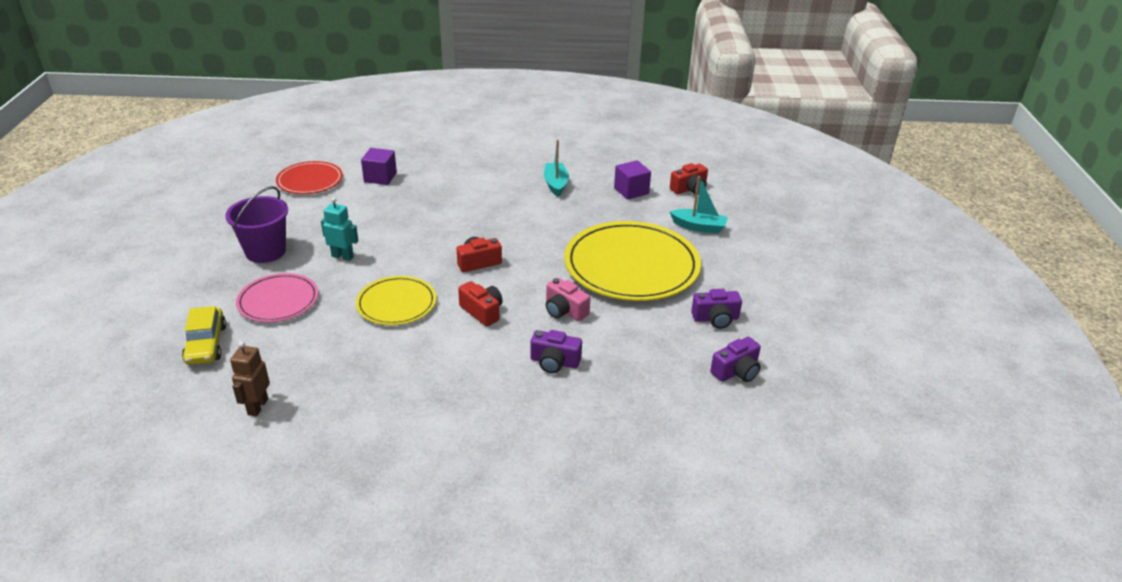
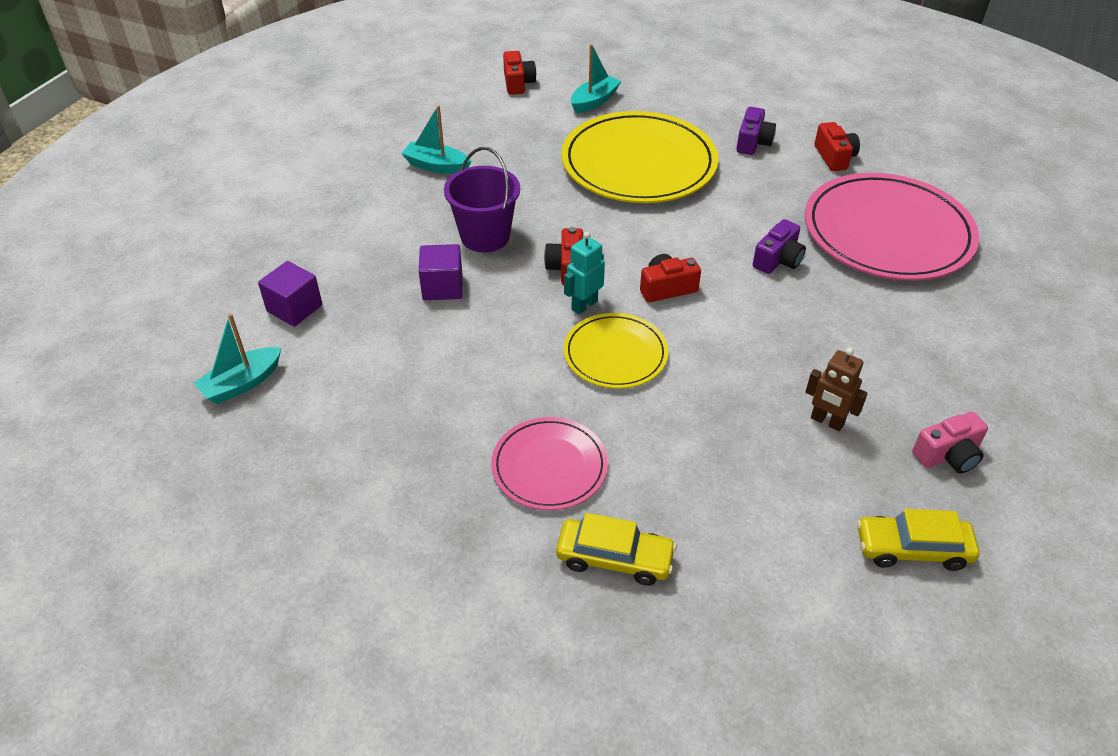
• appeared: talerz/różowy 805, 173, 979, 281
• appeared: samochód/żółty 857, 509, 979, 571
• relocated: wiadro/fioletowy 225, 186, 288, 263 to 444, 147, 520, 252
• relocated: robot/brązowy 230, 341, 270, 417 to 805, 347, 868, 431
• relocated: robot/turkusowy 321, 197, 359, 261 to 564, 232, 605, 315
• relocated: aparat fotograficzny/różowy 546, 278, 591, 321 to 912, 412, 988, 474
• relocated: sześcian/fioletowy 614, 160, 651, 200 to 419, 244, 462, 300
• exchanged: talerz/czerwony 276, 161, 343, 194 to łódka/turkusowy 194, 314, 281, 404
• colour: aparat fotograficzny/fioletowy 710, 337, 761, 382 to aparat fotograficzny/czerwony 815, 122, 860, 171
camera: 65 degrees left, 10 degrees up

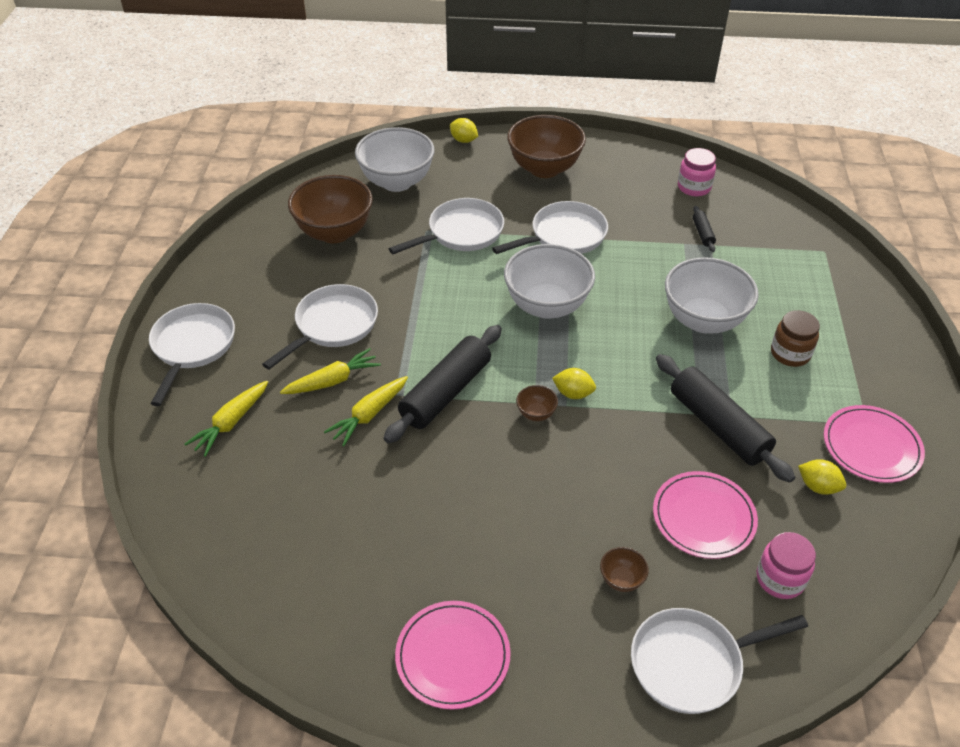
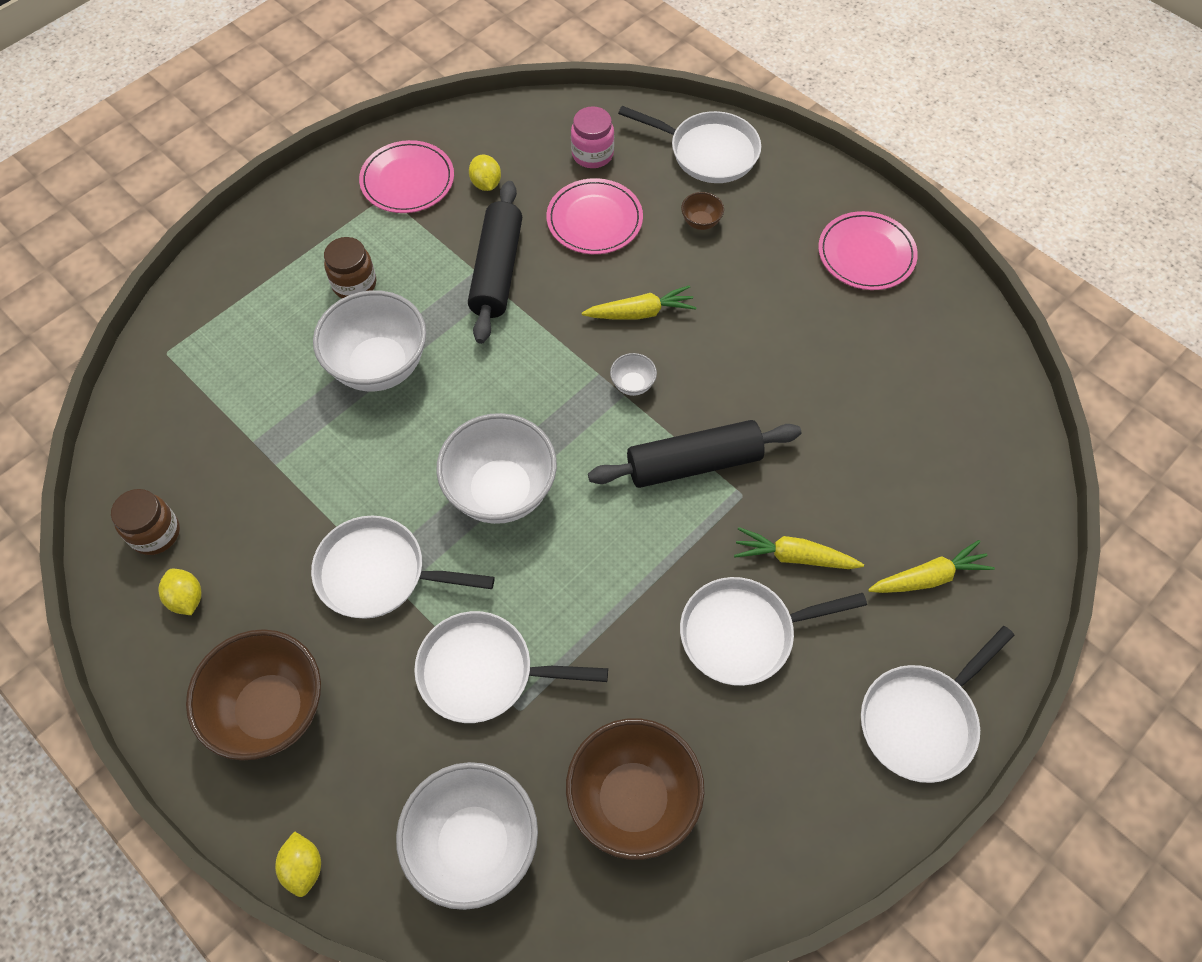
• missing: wałek do ciasta/czarny 693, 206, 716, 252
• relocated: marchewka/żółty 324, 376, 408, 446 to 582, 285, 697, 320
• relocated: cytryna/żółty 552, 368, 596, 399 to 158, 569, 201, 615
• colour: miska/brązowy 516, 385, 558, 421 to miska/biały 610, 353, 657, 396
• colour: słoik/różowy 678, 148, 716, 196 to słoik/brązowy 111, 489, 180, 555
camera: 140 degrees left, 15 degrees up

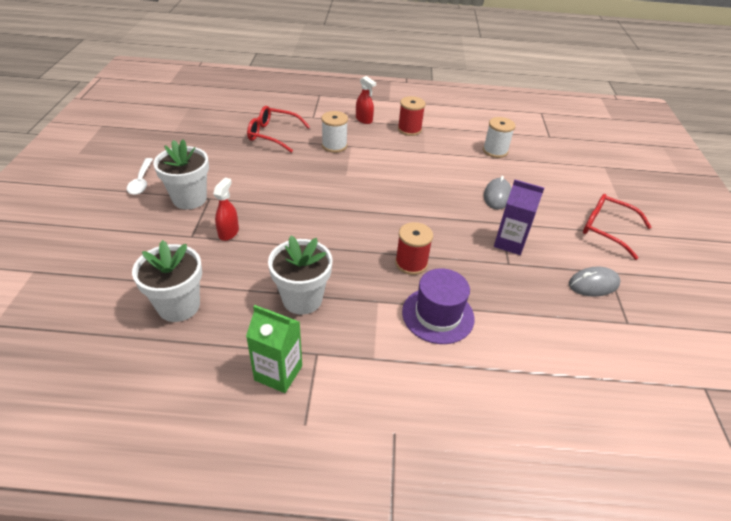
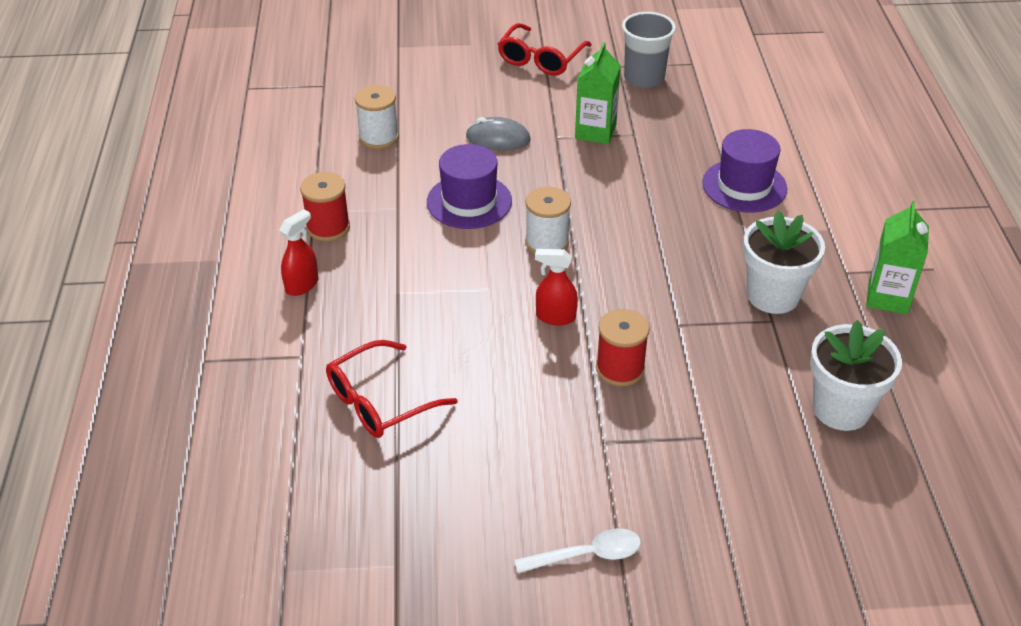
• missing: doniczka/biały 153, 140, 209, 209
• appeared: kapelusz/fioletowy 427, 144, 512, 229
• relocated: spryskiwacz/czerwony 213, 178, 239, 241 to 535, 249, 578, 325
• relocated: szpulka/biały 321, 111, 348, 153 to 525, 186, 571, 254
• relocated: szpulka/czerwony 395, 222, 433, 275 to 596, 309, 650, 386
• exchanged: myszka/szary 569, 267, 620, 297 to szklanka/szary 622, 12, 676, 88
• colour: karton mleka/fioletowy 494, 180, 544, 255 to karton mleka/zielony 575, 42, 621, 144
• spun: okulary/czerwony 247, 106, 310, 153 = 326, 340, 458, 438 45 degrees clockwise
camera: 95 degrees left, 0 degrees up

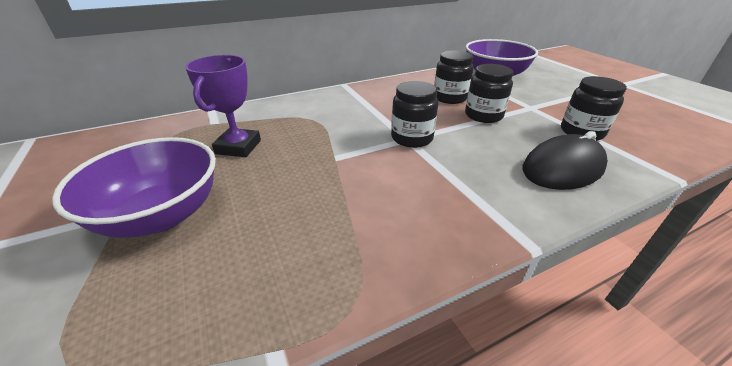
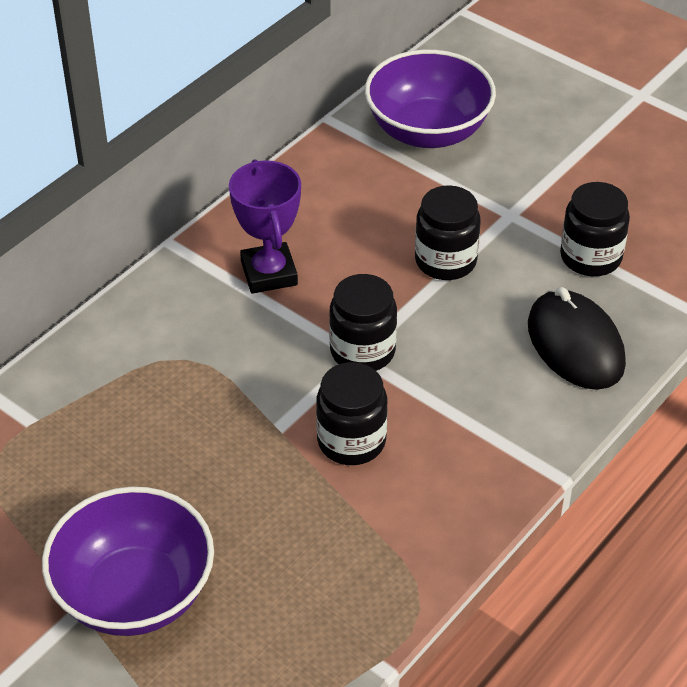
• relocated: puchar/fioletowy 185, 55, 261, 157 to 229, 159, 301, 294
• relocated: słoik/czarny 434, 50, 474, 104 to 316, 362, 388, 465
• spun: myszka/czarny 522, 131, 608, 190 = 528, 287, 626, 390 60 degrees counterclockwise
camera: 25 degrees left, 10 degrees up

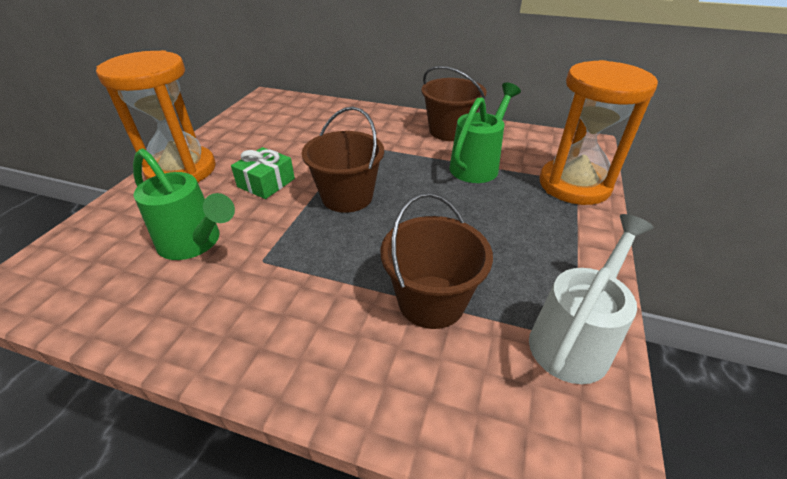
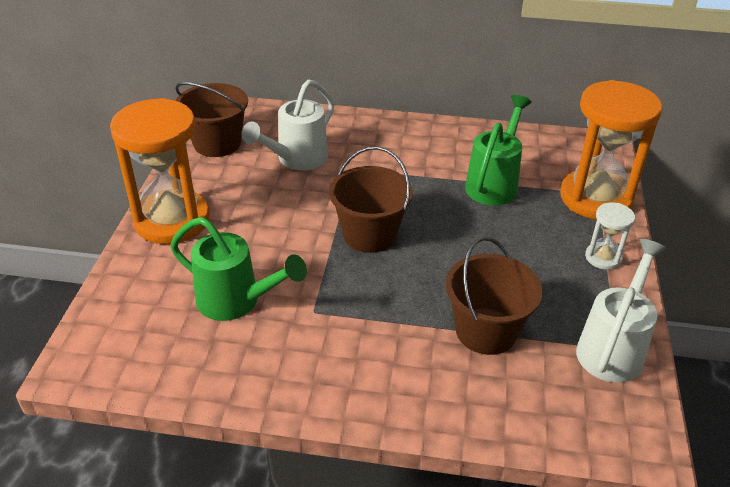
• missing: prezent/zielony 231, 147, 295, 199
• appeared: konewka/biały 241, 79, 334, 170
• appeared: klepsydra/biały 585, 202, 635, 270
• relocated: wiadro/brązowy 422, 66, 487, 141 to 175, 82, 248, 157
camera: 10 degrees left, 0 degrees up

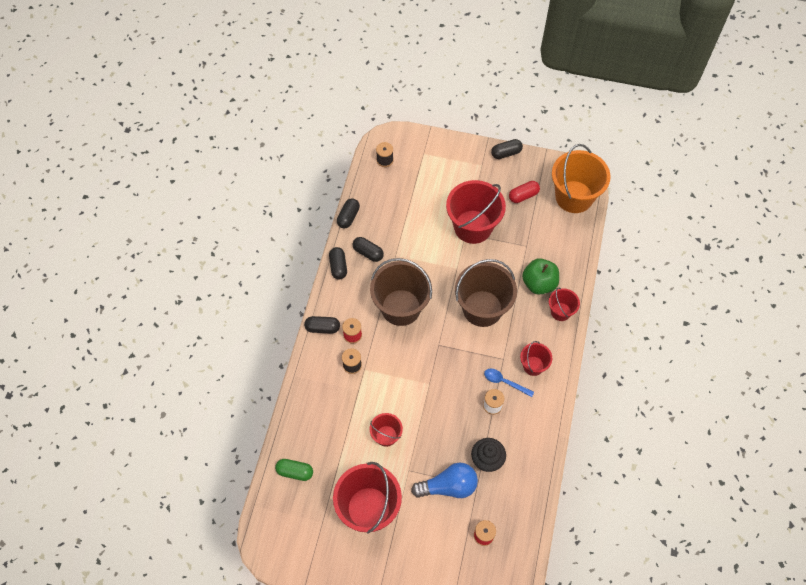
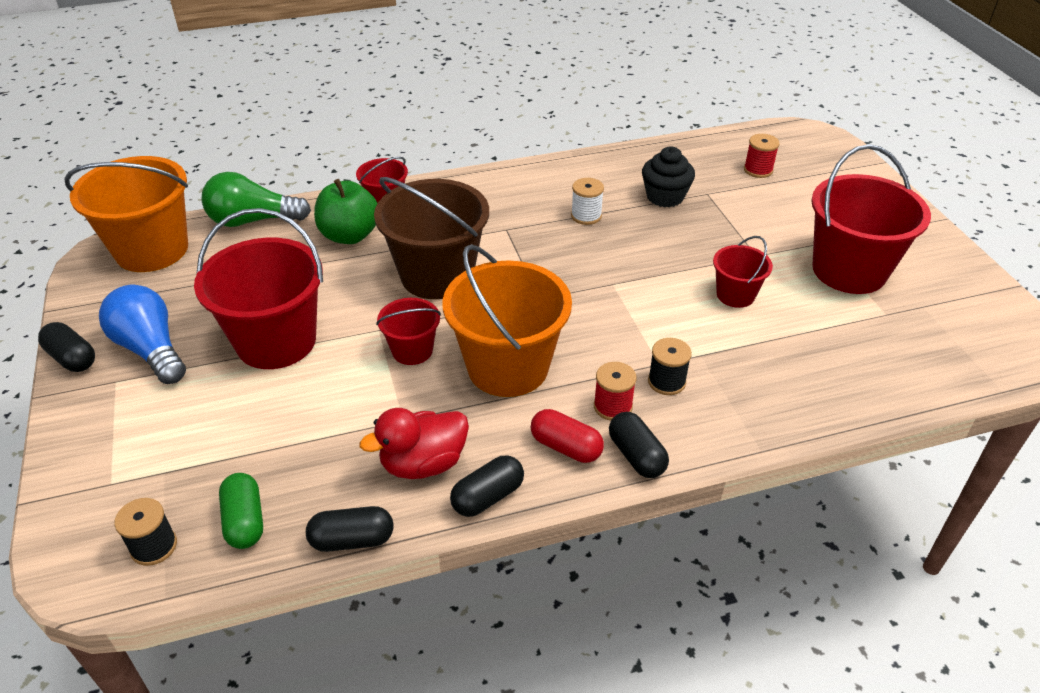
• missing: łyżka/niebieski 484, 369, 534, 397
• appeared: żarówka/zielony 202, 172, 311, 227
• relocated: kapsułka/zielony 275, 459, 313, 481 to 219, 473, 263, 549
• relocated: żarówka/niebieski 411, 463, 478, 498 to 99, 285, 186, 384
• relocated: kapsułka/czerwony 509, 181, 540, 203 to 531, 409, 604, 463
• relocated: wiadro/czerwony 520, 341, 552, 376 to 376, 298, 441, 365
• exchanged: kapsułka/czarny 353, 237, 384, 262 to kaczka/czerwony 360, 408, 469, 479
• colour: wiadro/brązowy 370, 258, 432, 326 to wiadro/pomarańczowy 442, 244, 572, 397
camera: 120 degrees left, 20 degrees down

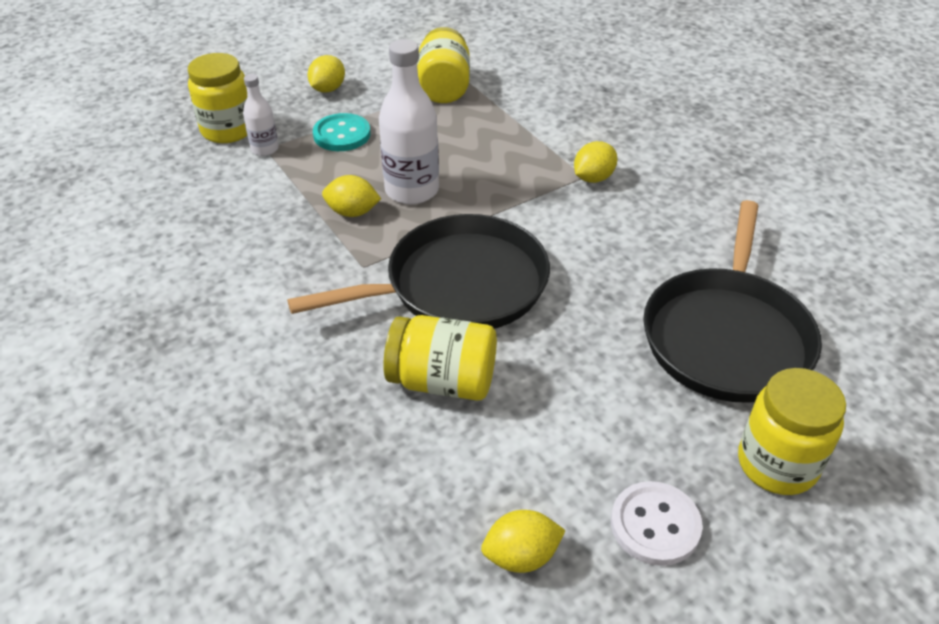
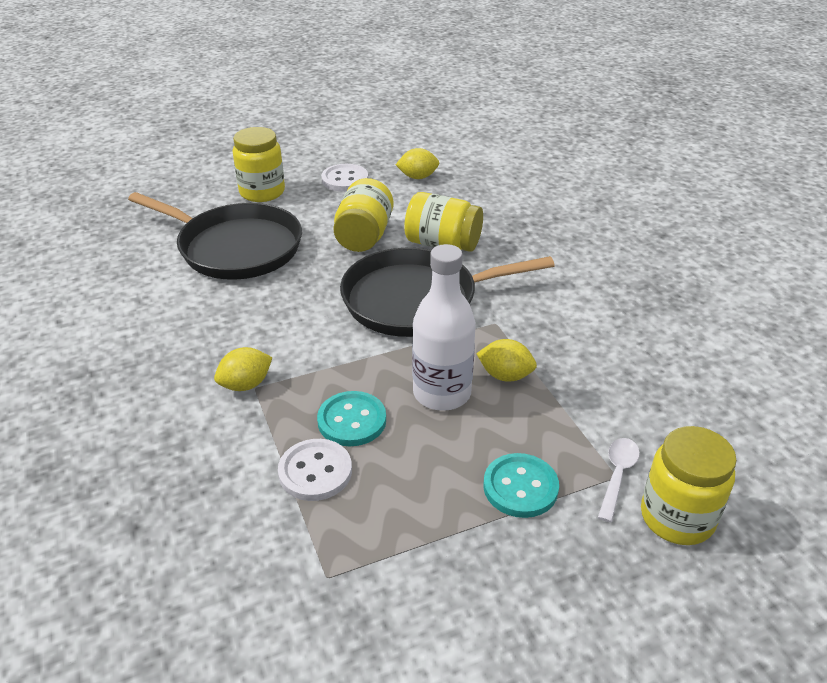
• missing: cytryna/żółty 308, 55, 345, 93
• appeared: guzik/biały 278, 439, 352, 501
• appeared: guzik/turkusowy 317, 391, 386, 446
• relocated: słoik/żółty 417, 27, 470, 103 to 333, 178, 393, 252
• exchanged: butelka/biały 243, 74, 279, 156 to łyżka/biały 598, 438, 640, 522
• spun: patelnia/czarny 643, 200, 822, 403 = 128, 192, 302, 280 90 degrees clockwise
camera: 170 degrees left, 5 degrees down

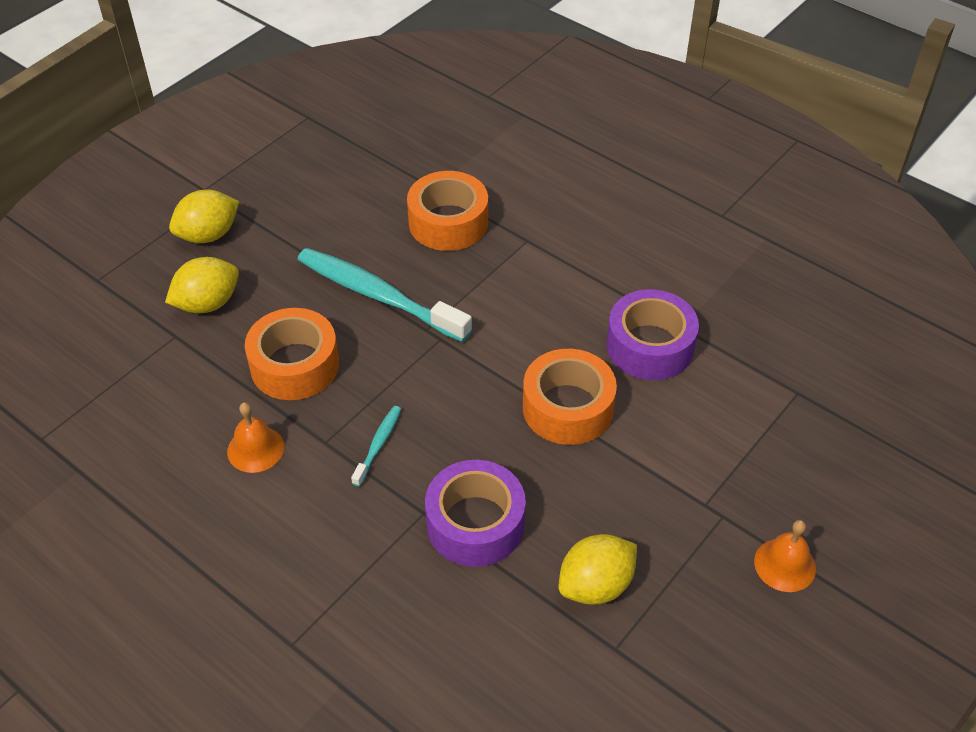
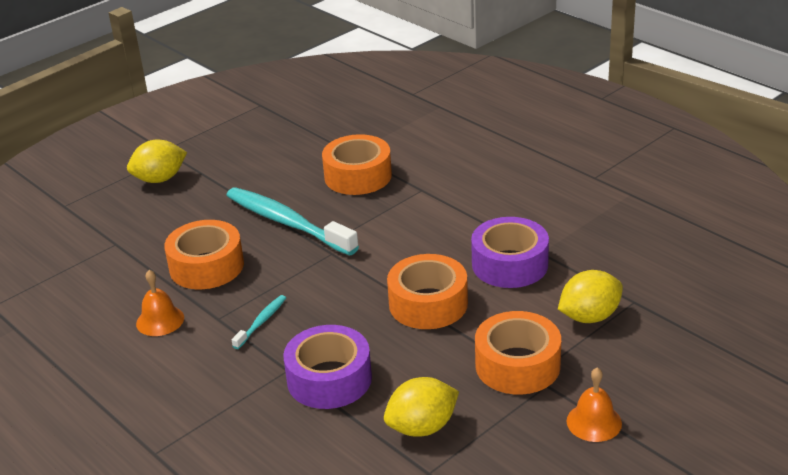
• appeared: taśma klejąca/pomarańczowy 475, 311, 561, 394
• relocated: cytryna/żółty 165, 257, 239, 313 to 558, 270, 623, 323
camera: 10 degrees right, 15 degrees down

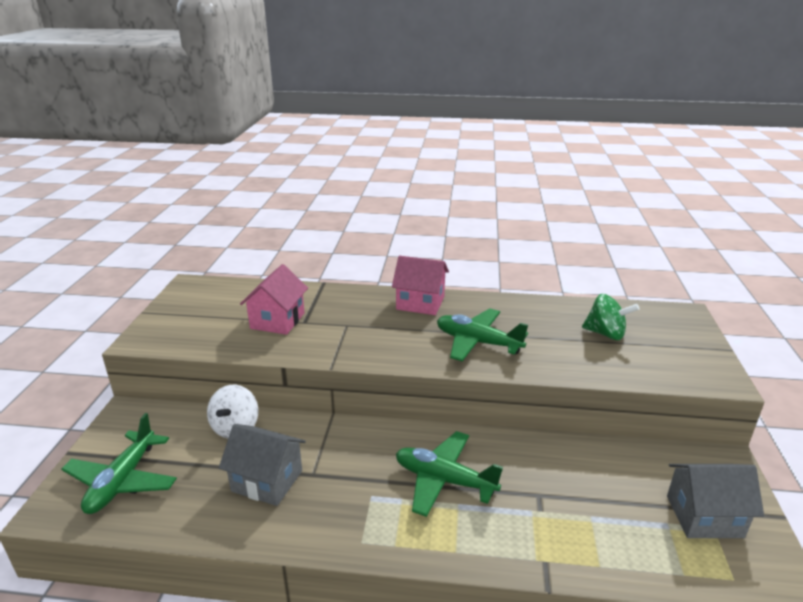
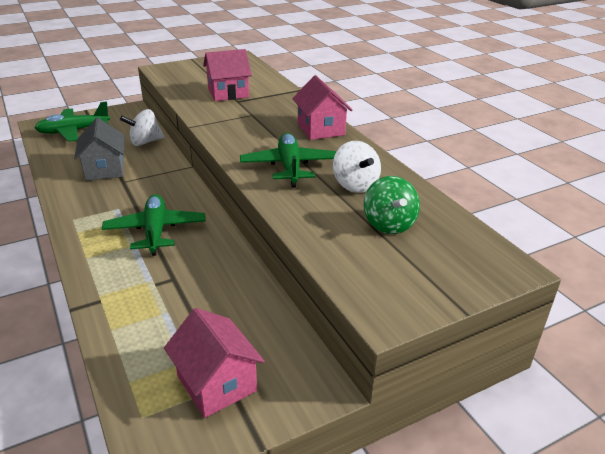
• appeared: bączek/biały 333, 141, 381, 193
• colour: domek/szary 667, 464, 764, 538 to domek/różowy 164, 308, 265, 418
camera: 55 degrees right, 5 degrees up

